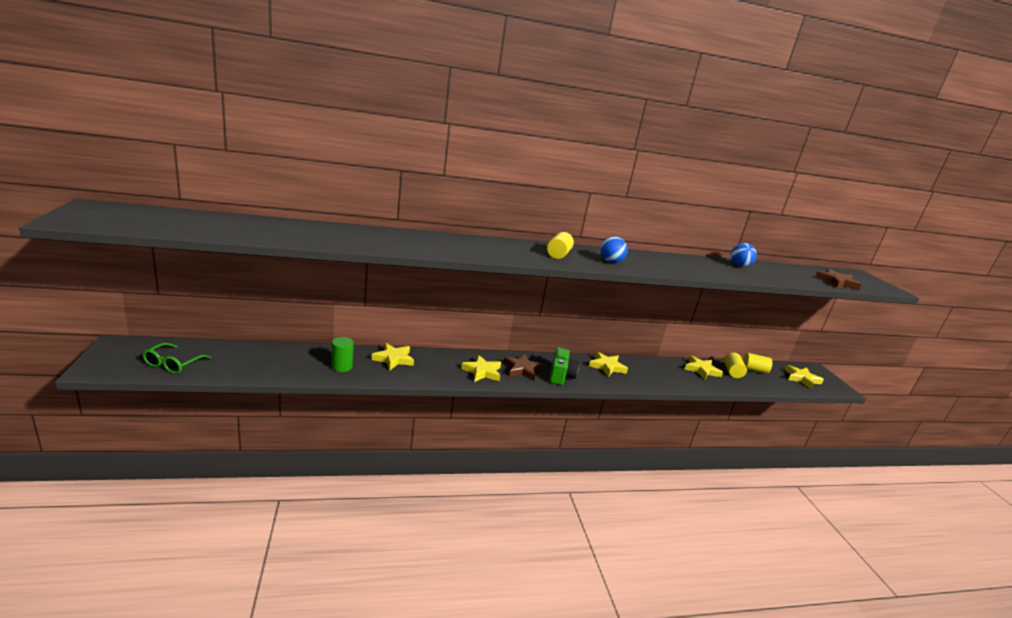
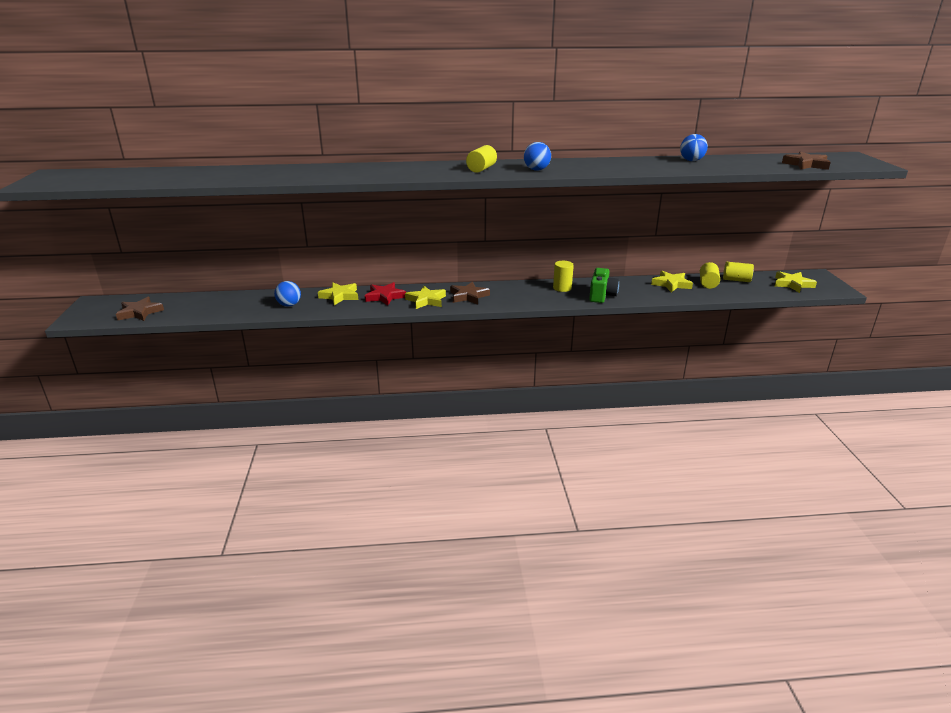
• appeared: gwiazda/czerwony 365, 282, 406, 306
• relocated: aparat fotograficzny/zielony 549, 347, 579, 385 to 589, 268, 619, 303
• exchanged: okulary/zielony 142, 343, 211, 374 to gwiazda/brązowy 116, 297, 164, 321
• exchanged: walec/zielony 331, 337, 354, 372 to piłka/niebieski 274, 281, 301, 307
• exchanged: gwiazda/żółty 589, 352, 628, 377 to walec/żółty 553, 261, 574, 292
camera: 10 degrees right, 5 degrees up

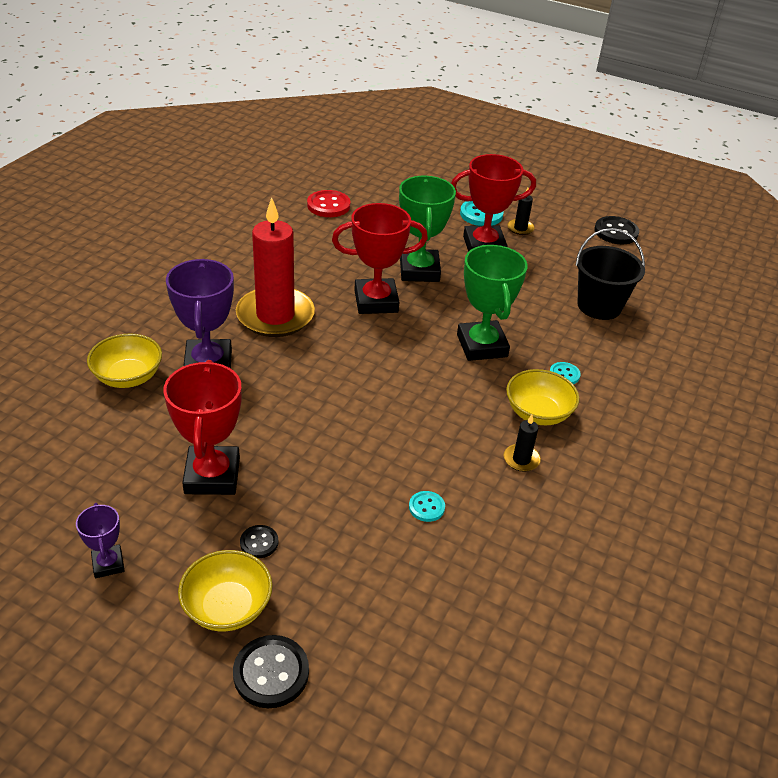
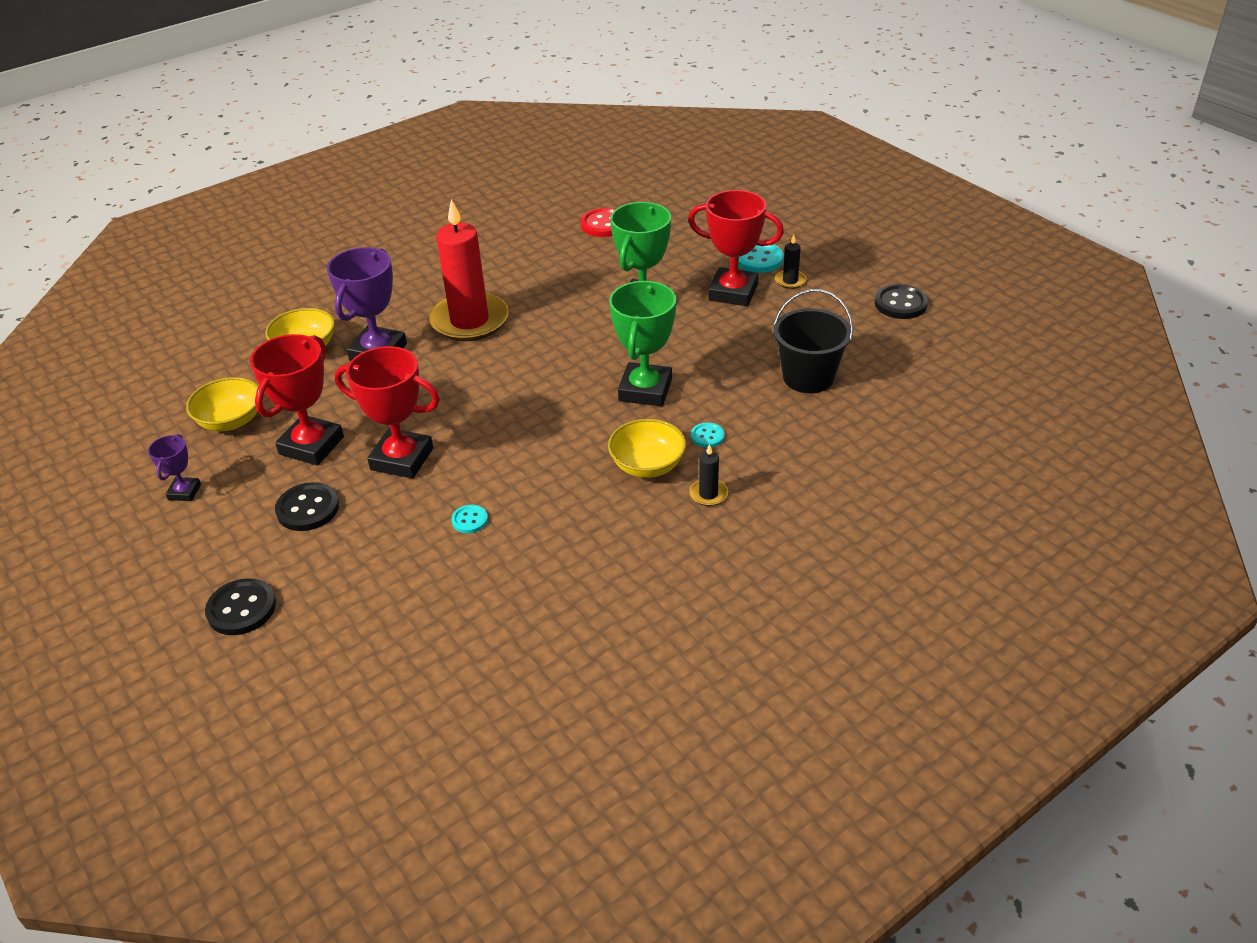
• relocated: miska/żółty 178, 550, 272, 631 to 186, 377, 259, 431
• relocated: puchar/czerwony 332, 203, 428, 314 to 335, 346, 440, 479
• relocated: świeca/czarny 504, 415, 541, 472 to 689, 444, 728, 506
• size: guzik/czarny 240, 525, 278, 558 = 275, 482, 339, 531 x1.74
camera: 30 degrees right, 0 degrees up

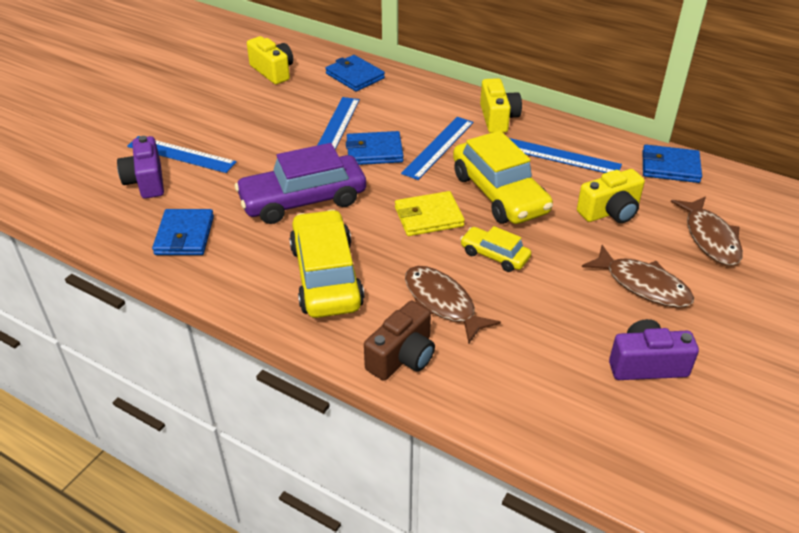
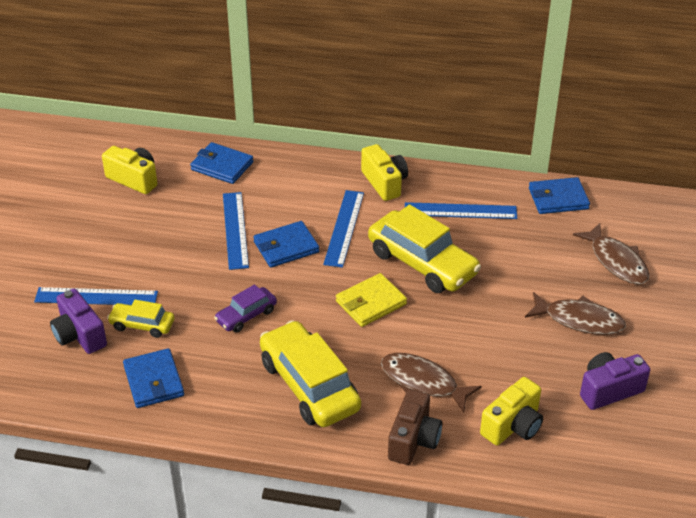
• relocated: samochód/żółty 460, 226, 531, 272 to 107, 300, 175, 338
• relocated: aparat fotograficzny/żółty 577, 169, 645, 223 to 480, 377, 543, 446
• size: samochód/fioletowy 235, 143, 366, 224 = 214, 284, 277, 332 x0.52
camera: 20 degrees left, 0 degrees up

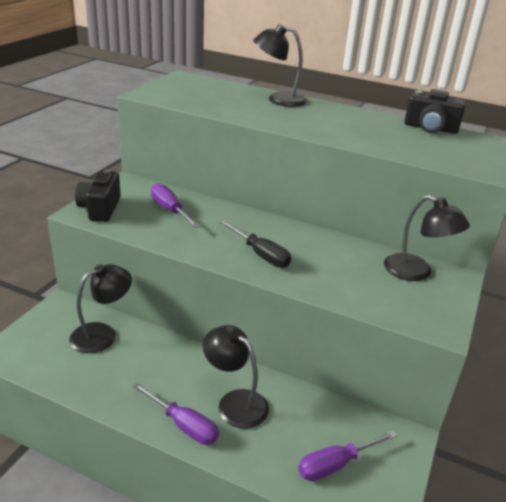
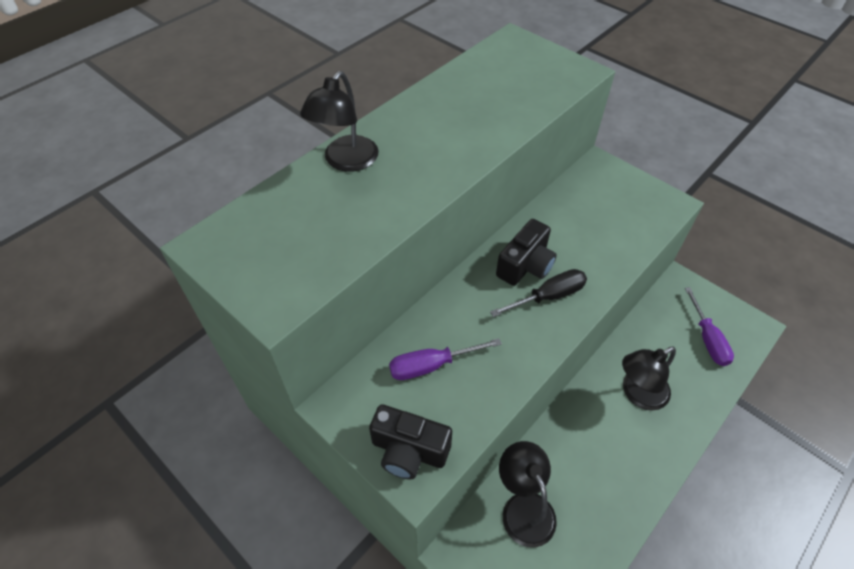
• missing: śrubokręt/fioletowy 132, 383, 219, 445
• missing: lampka/czarny 384, 195, 470, 281
• relocated: aparat fotograficzny/czarny 404, 89, 466, 134 to 496, 219, 557, 286
camera: 70 degrees left, 20 degrees up

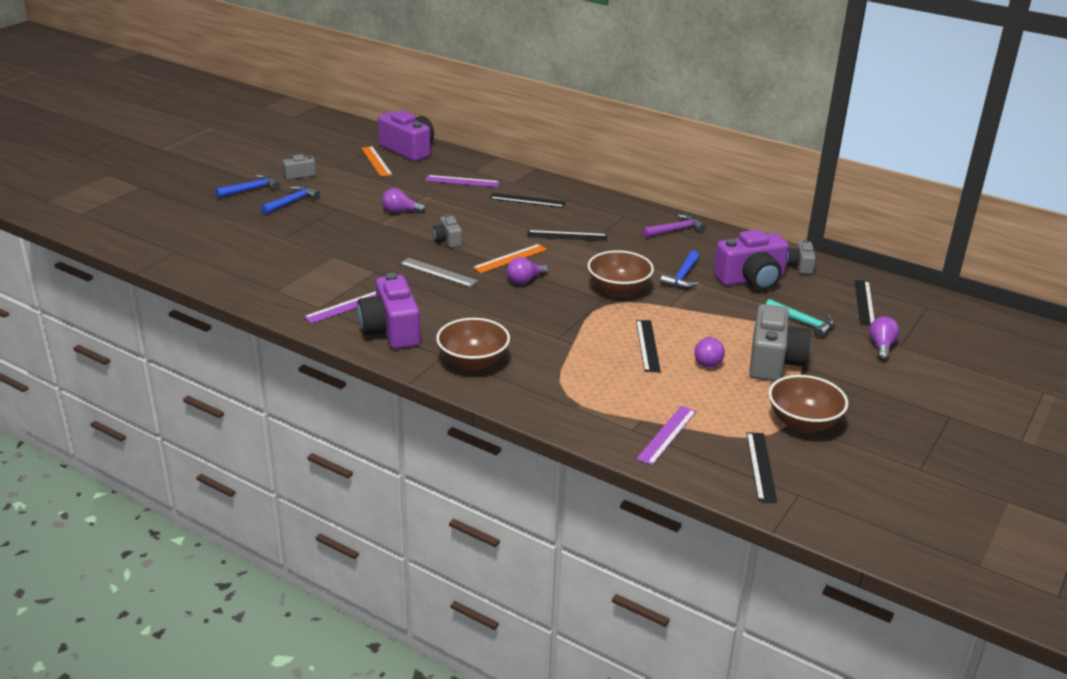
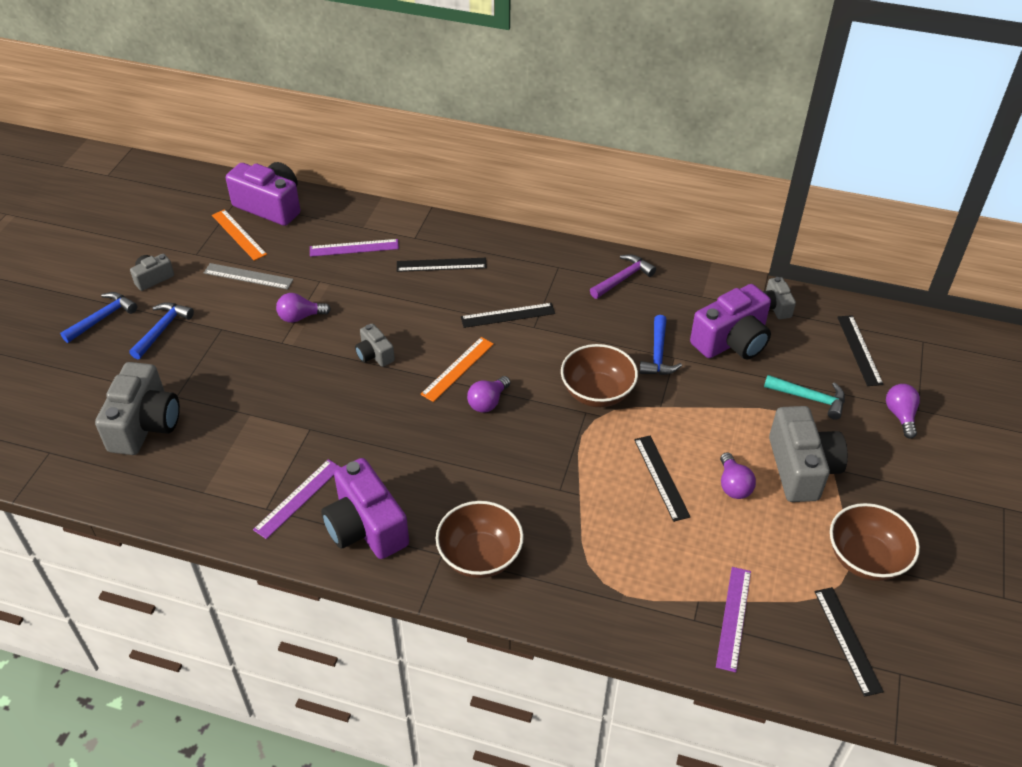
• appeared: aparat fotograficzny/szary 95, 362, 180, 455
• relocated: linijka/szary 400, 258, 478, 287 to 204, 263, 294, 290
camera: 15 degrees left, 15 degrees up

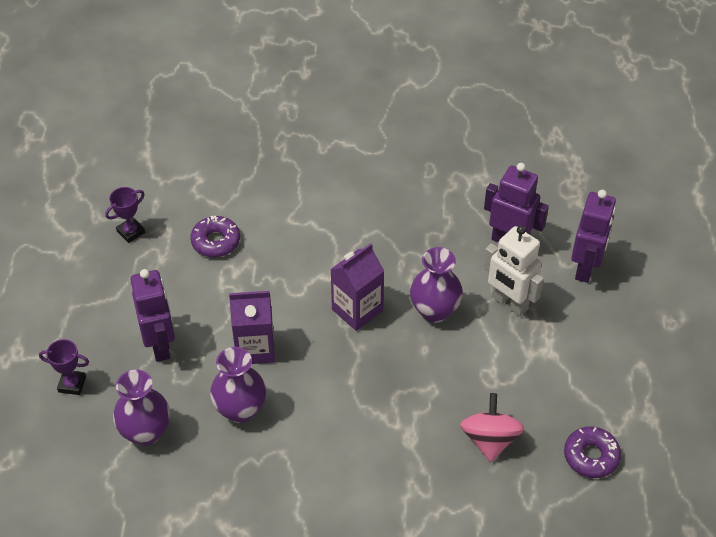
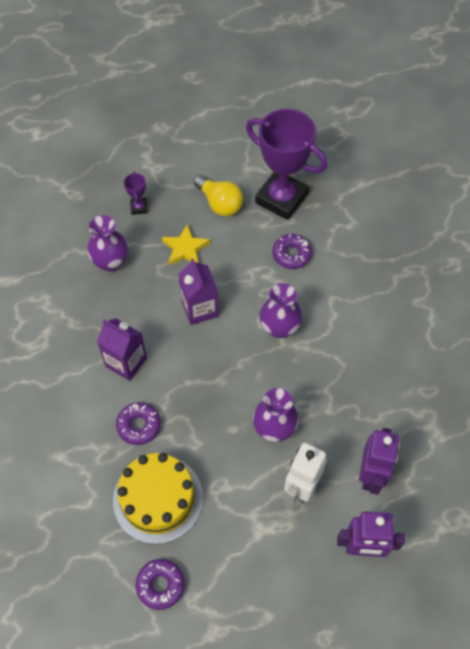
• appeared: donut/fioletowy 116, 402, 161, 445
• appeared: żarówka/żółty 194, 175, 243, 216
• relocated: wazon/fioletowy 210, 347, 266, 423 to 259, 283, 302, 339
• relocated: karton mleka/fioletowy 330, 243, 384, 331 to 97, 318, 147, 381
• exchanged: robot/fioletowy 130, 269, 175, 362 to gwiazda/żółty 162, 224, 210, 265
• exchanged: bączek/różowy 460, 393, 524, 462 to tort/żółty 113, 453, 203, 544
• size: puchar/fioletowy 105, 187, 145, 243 = 246, 109, 328, 220 x2.45
camera: 75 degrees right, 10 degrees up

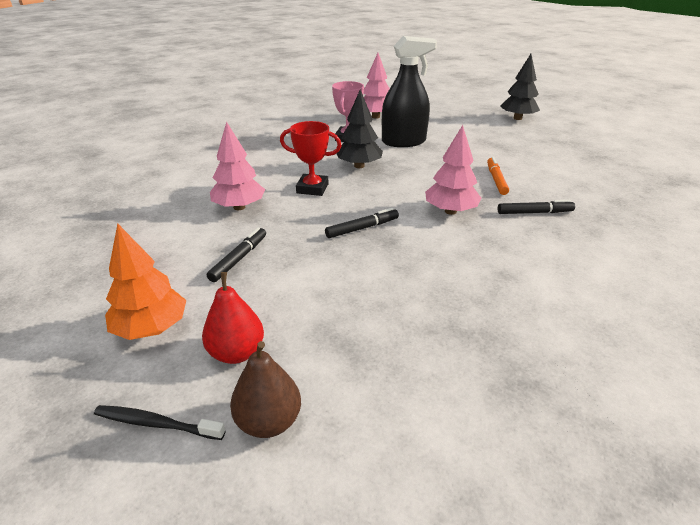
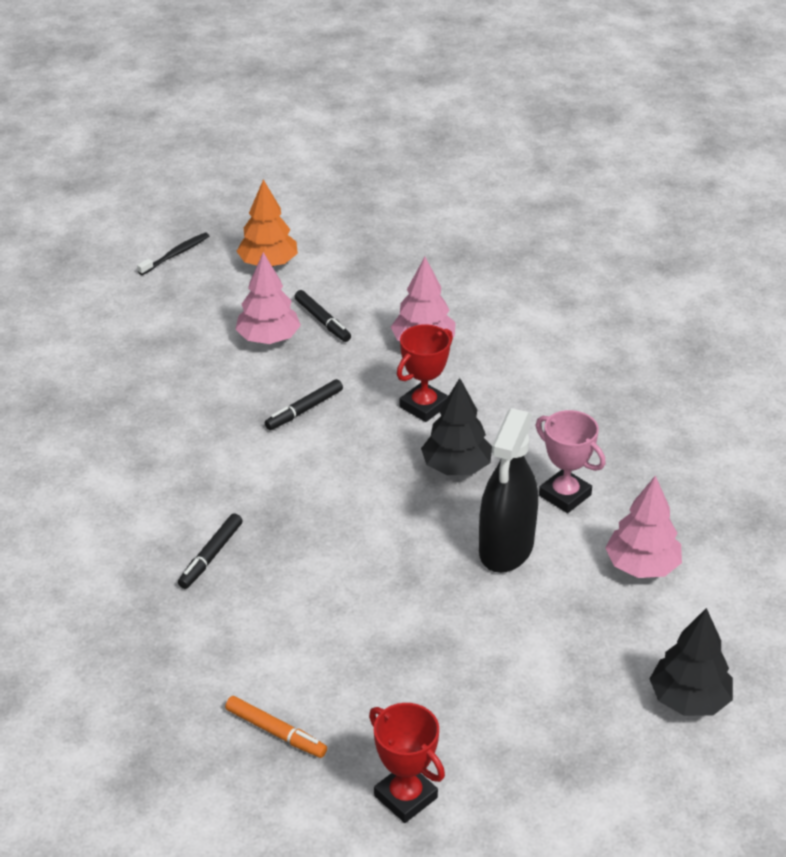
• missing: gruszka/czerwony 202, 272, 264, 364
• missing: gruszka/brązowy 230, 341, 301, 438
• appeared: puchar/czerwony 369, 703, 445, 823
• relocated: drzewko/różowy 425, 125, 481, 215 to 235, 252, 301, 344
• relocated: flamaster/pomarańczowy 487, 157, 509, 195 to 225, 696, 327, 758
• relocated: drzewko/czarny 500, 54, 540, 120 to 650, 608, 733, 716
• spun: flamaster/czarny 325, 208, 399, 238 = 265, 379, 343, 430 45 degrees clockwise
camera: 120 degrees right, 5 degrees up

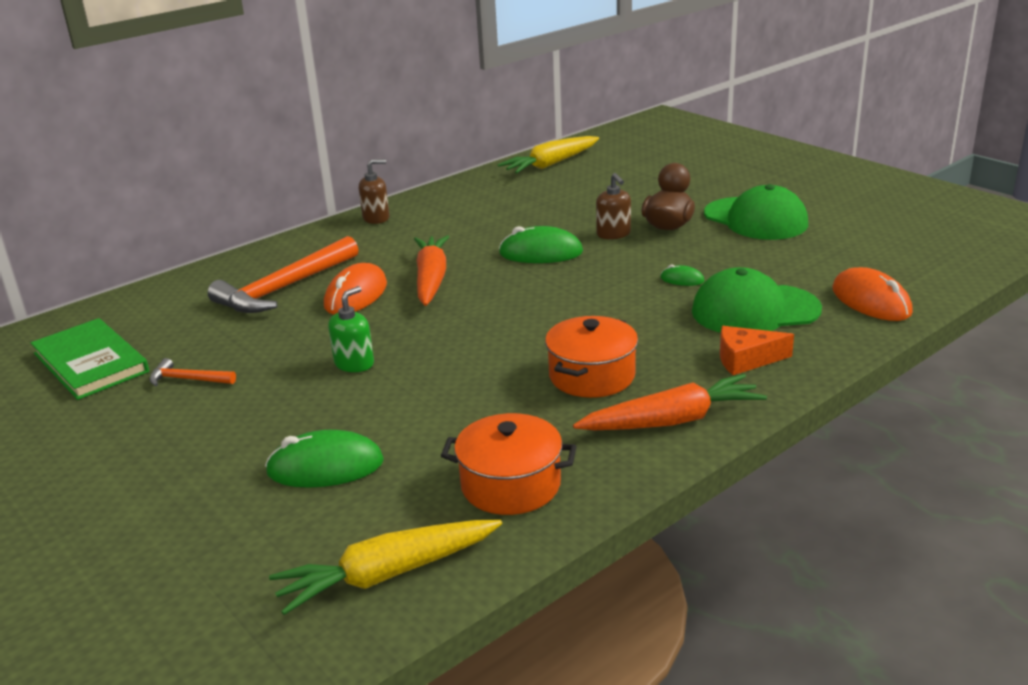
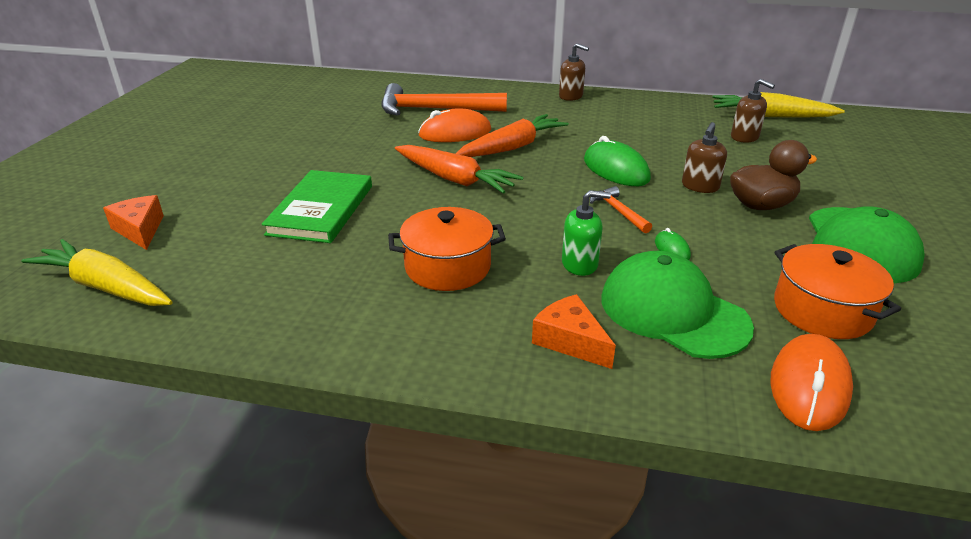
• missing: myszka/zielony 265, 430, 384, 488
• appeared: ser/pomarańczowy 103, 195, 164, 250
• appeared: dozownik mydła/brązowy 731, 79, 775, 143
• relocated: książka/zielony 31, 318, 149, 400 to 262, 170, 372, 243
• relocated: młotek/pomarańczowy 149, 358, 236, 386 to 590, 186, 652, 233
• relocated: dozownik mydła/zielony 328, 286, 374, 372 to 562, 190, 611, 276
• relocated: garnek/pomarańczowy 441, 413, 577, 515 to 774, 244, 901, 339
• relocated: marchewka/pomarańczowy 573, 374, 767, 430 to 395, 145, 523, 194
camera: 50 degrees right, 5 degrees up

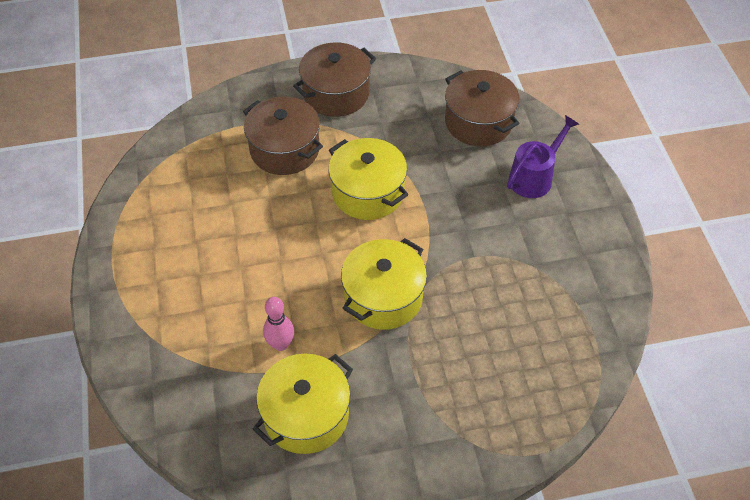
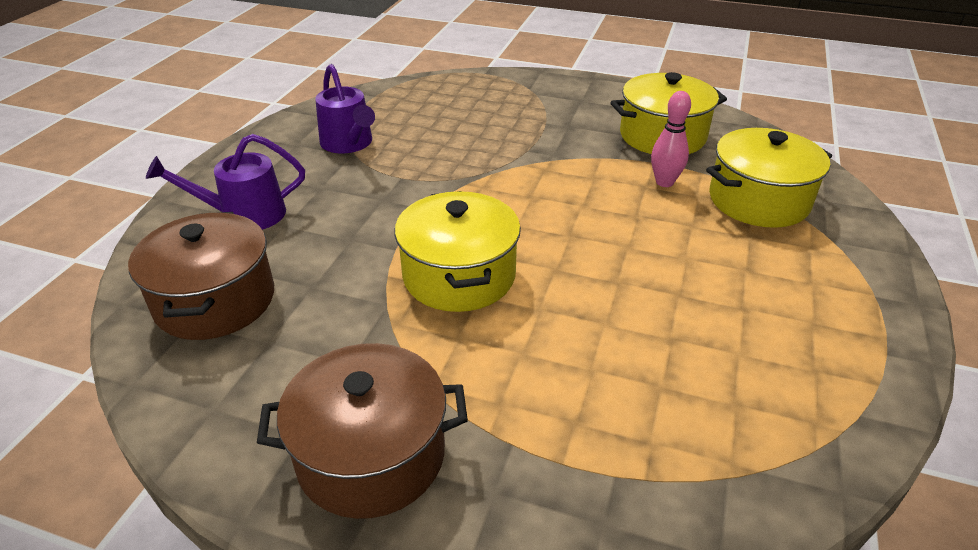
• missing: garnek/brązowy 243, 96, 323, 175
• appeared: konewka/fioletowy 315, 64, 375, 154
• relocated: garnek/żółty 341, 238, 427, 330 to 706, 128, 832, 228
camera: 150 degrees left, 15 degrees down

